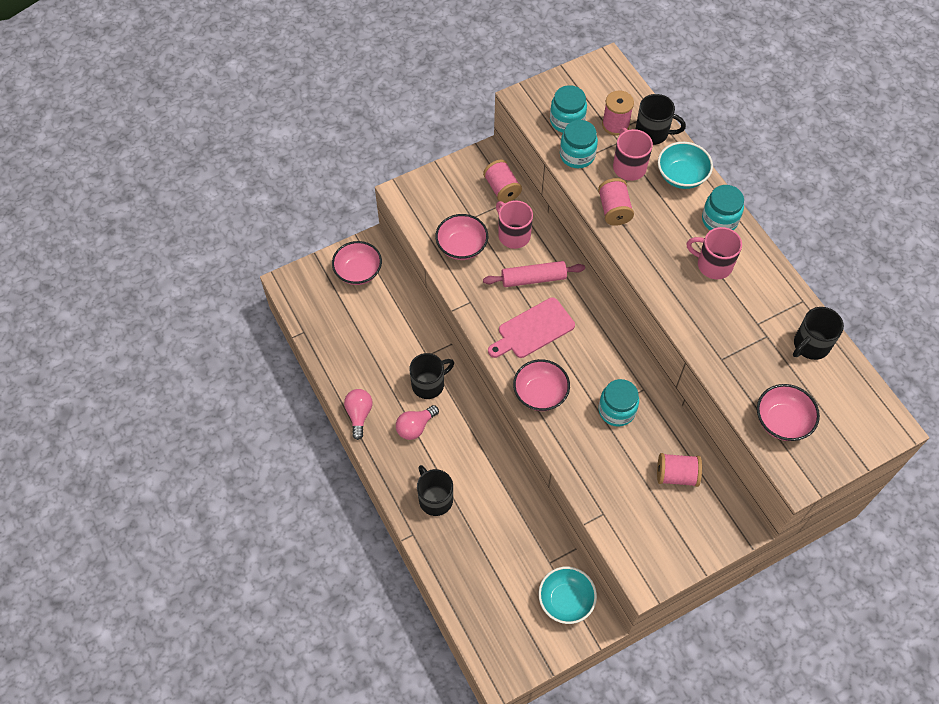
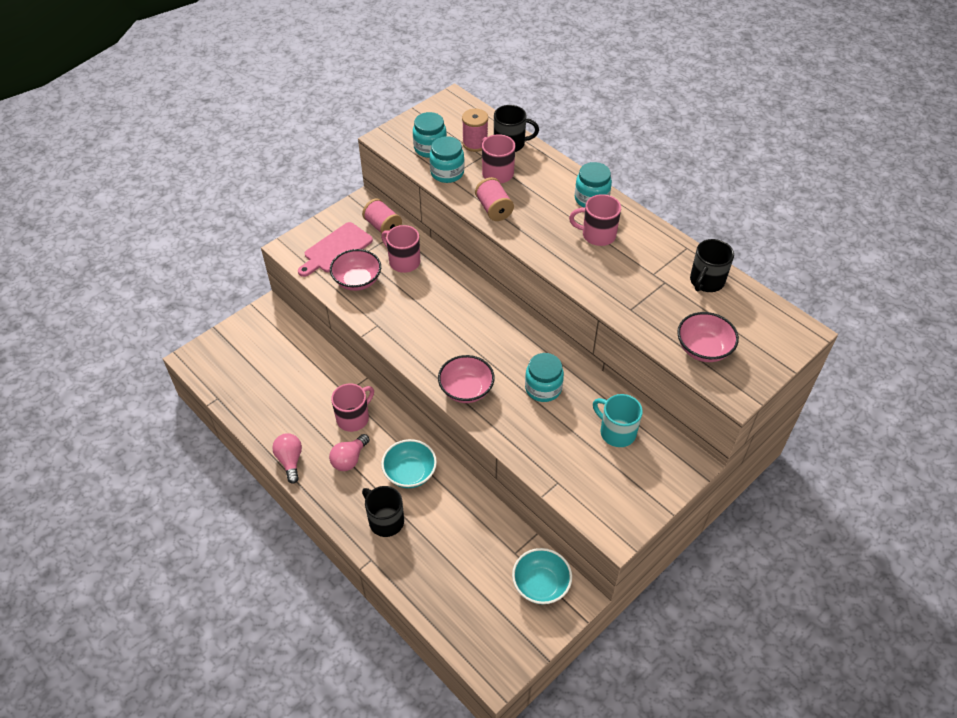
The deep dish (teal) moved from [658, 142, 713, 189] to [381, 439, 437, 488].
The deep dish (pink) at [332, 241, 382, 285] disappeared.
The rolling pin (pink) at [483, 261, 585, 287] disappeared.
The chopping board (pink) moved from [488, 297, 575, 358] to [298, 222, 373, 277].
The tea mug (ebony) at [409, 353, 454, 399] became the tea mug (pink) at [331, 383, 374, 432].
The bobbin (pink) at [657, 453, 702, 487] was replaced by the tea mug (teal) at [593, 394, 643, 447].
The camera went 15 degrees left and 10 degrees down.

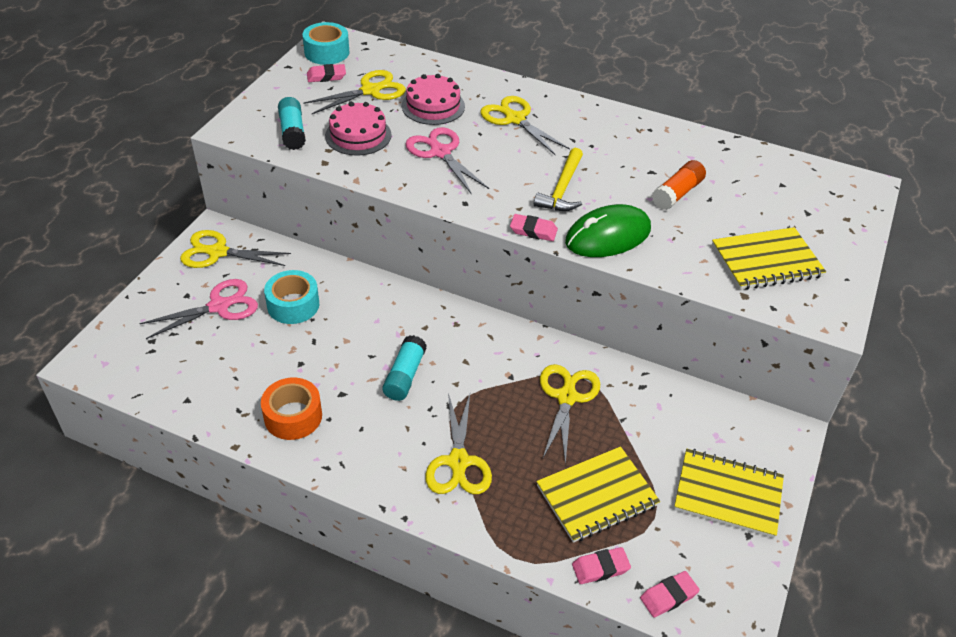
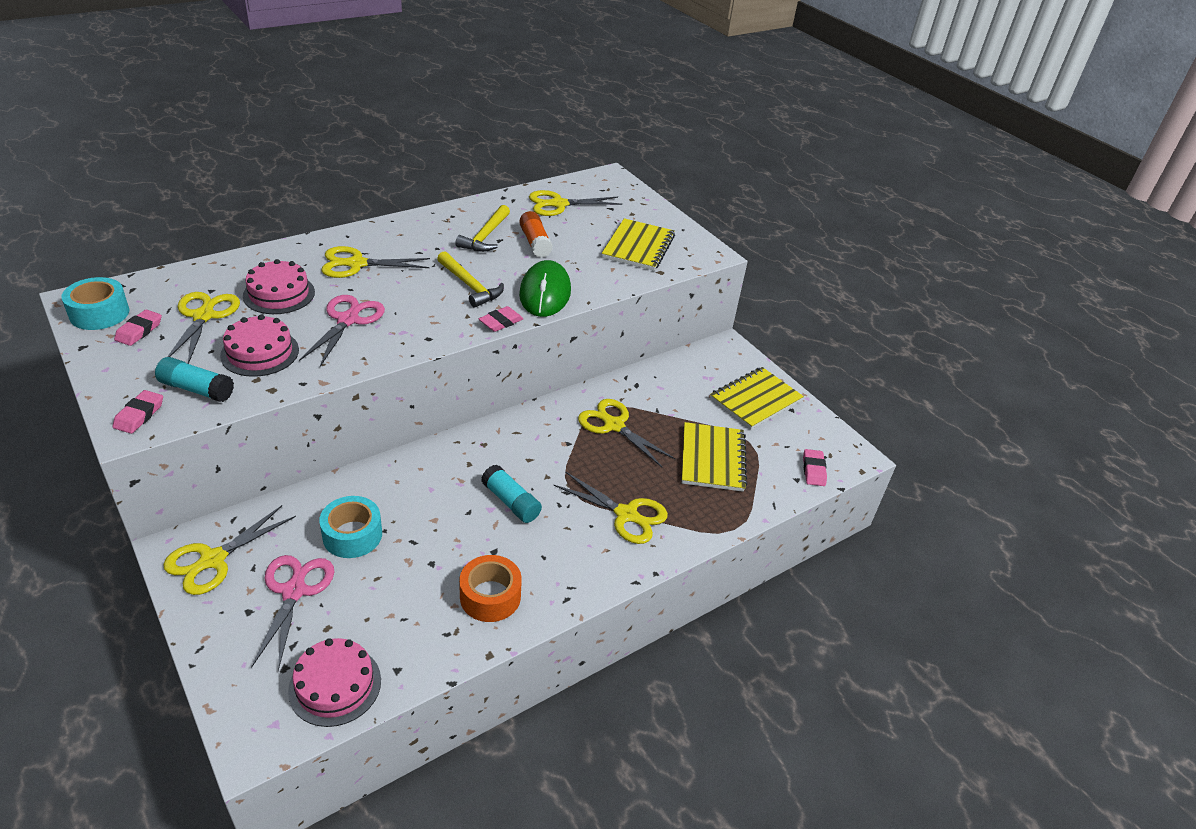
The scissors (pink) at [406, 127, 489, 195] turned 105 degrees clockwise.
The eraser (pink) moved from [572, 547, 631, 584] to [113, 390, 163, 434].
The scissors (golden) at [529, 190, 622, 216] appeared.
The claw hammer (golden) at [455, 205, 510, 252] appeared.
The gateau (pink) at [288, 638, 381, 727] appeared.
The camera went 60 degrees left and 5 degrees down.

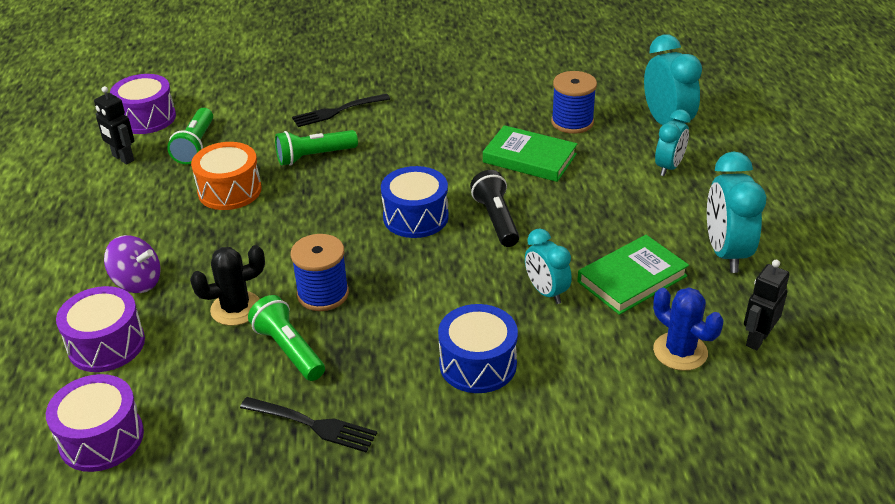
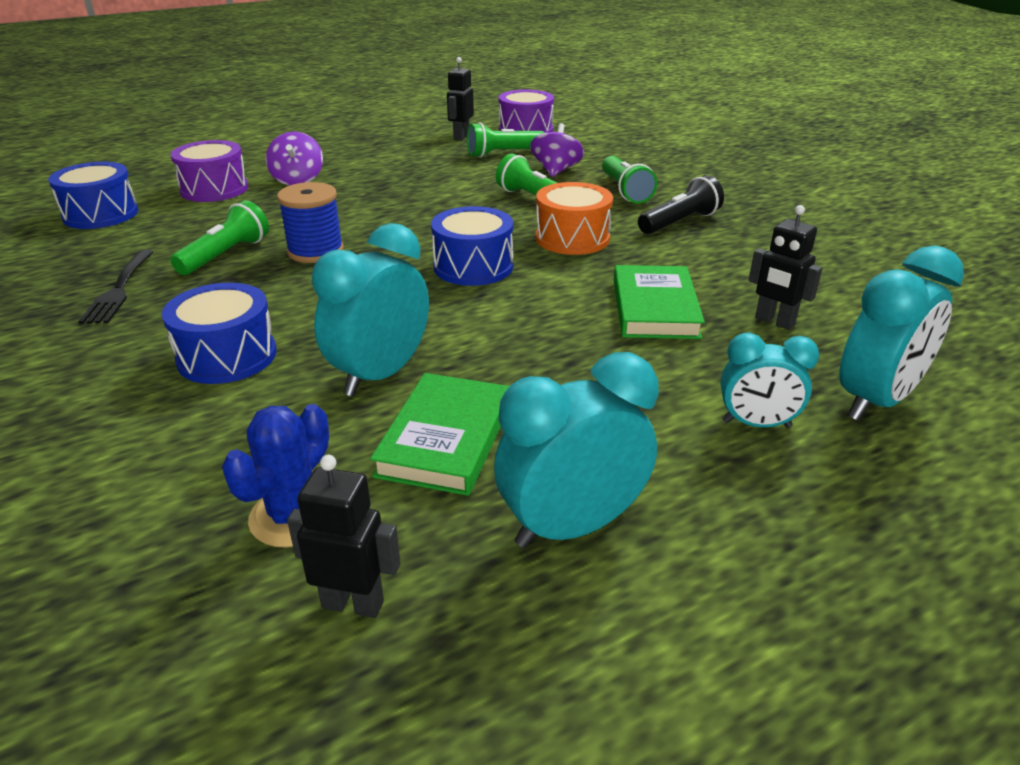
The bobbin (blue) at [551, 71, 597, 134] was replaced by the toy robot (ebony) at [749, 205, 822, 330].
The fork (ebony) at [292, 93, 390, 127] was replaced by the torch (emerald) at [602, 156, 657, 203].
The drum (orange) moved from [191, 142, 262, 210] to [536, 182, 613, 255].
The torch (ebony) moved from [470, 170, 519, 247] to [638, 175, 724, 234].
The bedside clock (teal) at [525, 229, 572, 304] changed to 1.57 times the size.
The book (emerald) at [577, 235, 689, 315] turned 75 degrees clockwise.
The saguaro cactus (ebony) at [190, 245, 265, 326] disappeared.
The drum (royal purple) at [46, 374, 144, 472] became the drum (blue) at [48, 162, 138, 229].
The whirligig (royal purple) at [530, 123, 584, 177] appeared.
The camera went 65 degrees right and 5 degrees down.

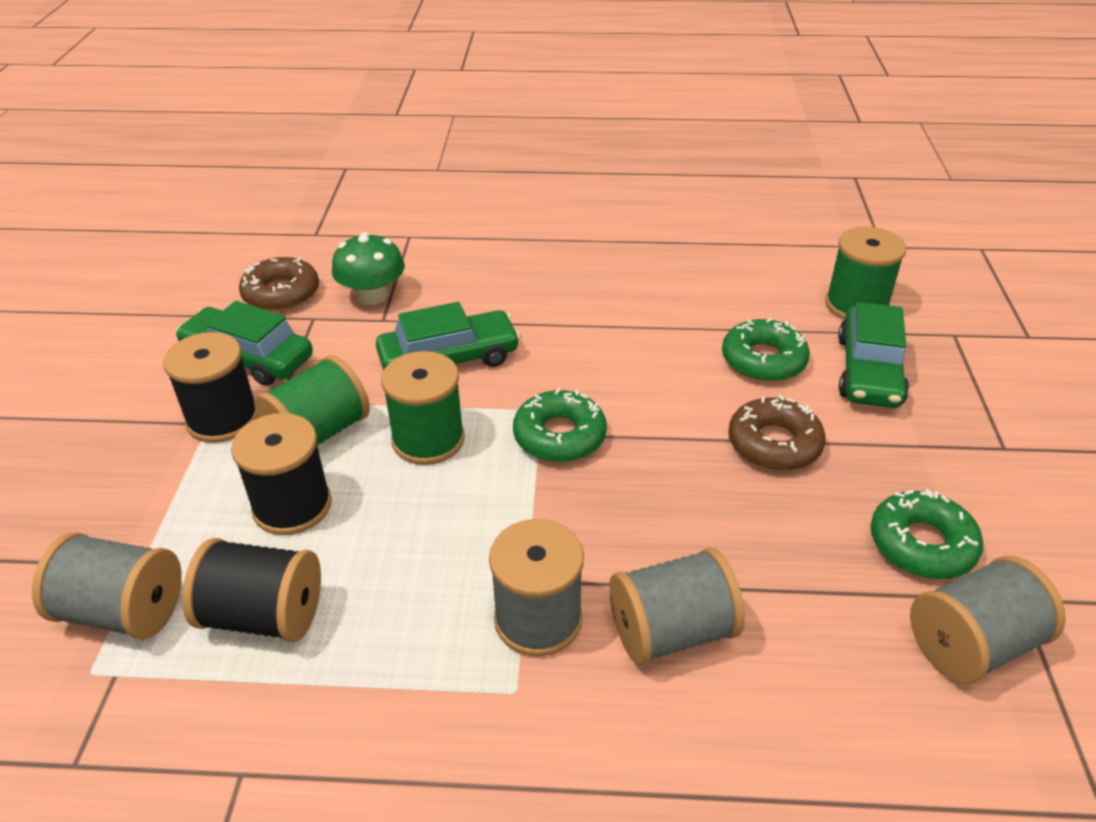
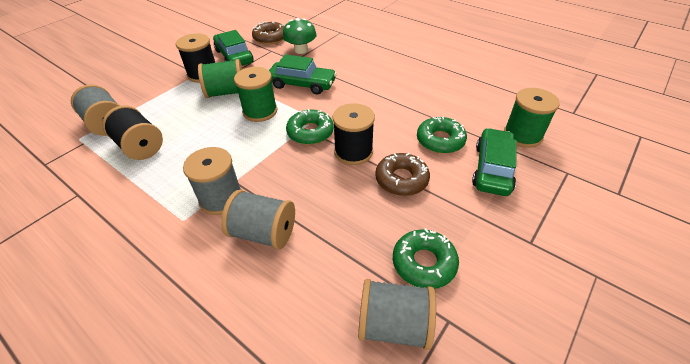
The toy car (emerald) at [838, 302, 909, 408] turned 150 degrees clockwise.
The bobbin (ebony) moved from [231, 413, 332, 535] to [333, 103, 375, 165].
The camera went 35 degrees right and 5 degrees up.

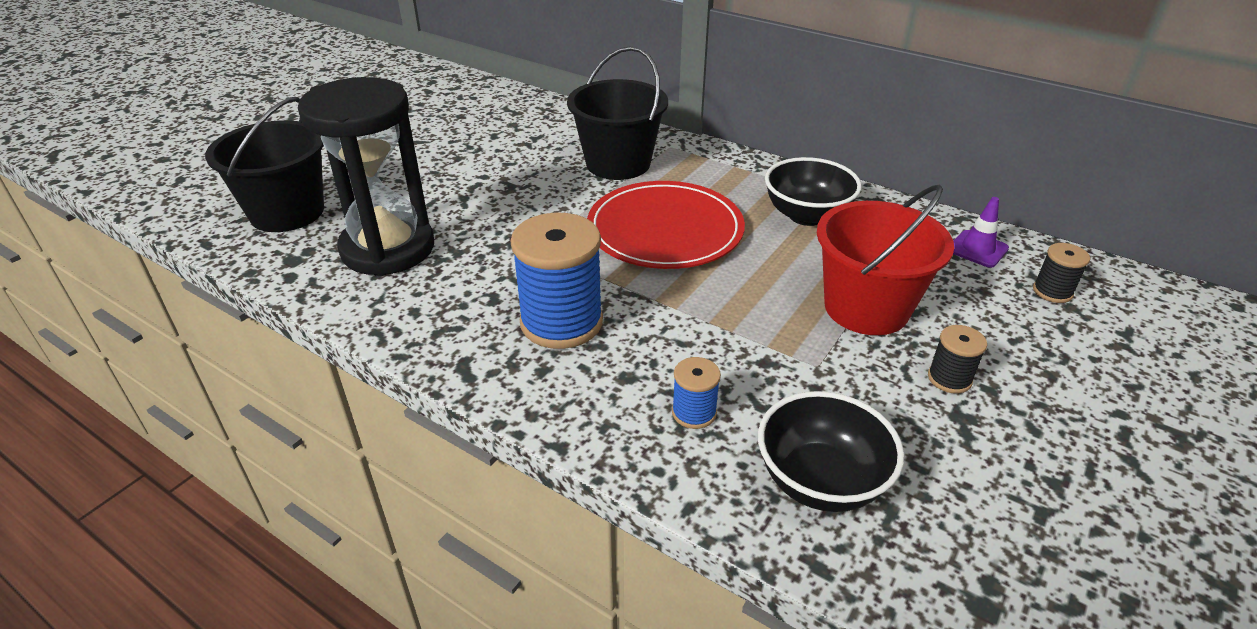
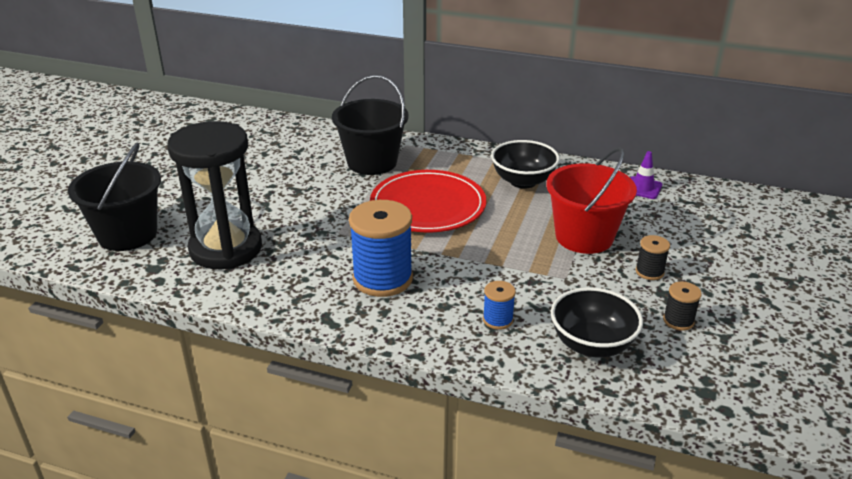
The bobbin (ebony) moved from [1033, 243, 1090, 303] to [663, 282, 702, 330].
The camera went 15 degrees left and 5 degrees down.

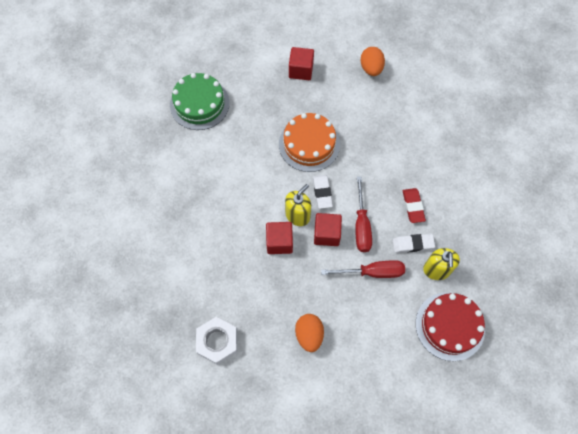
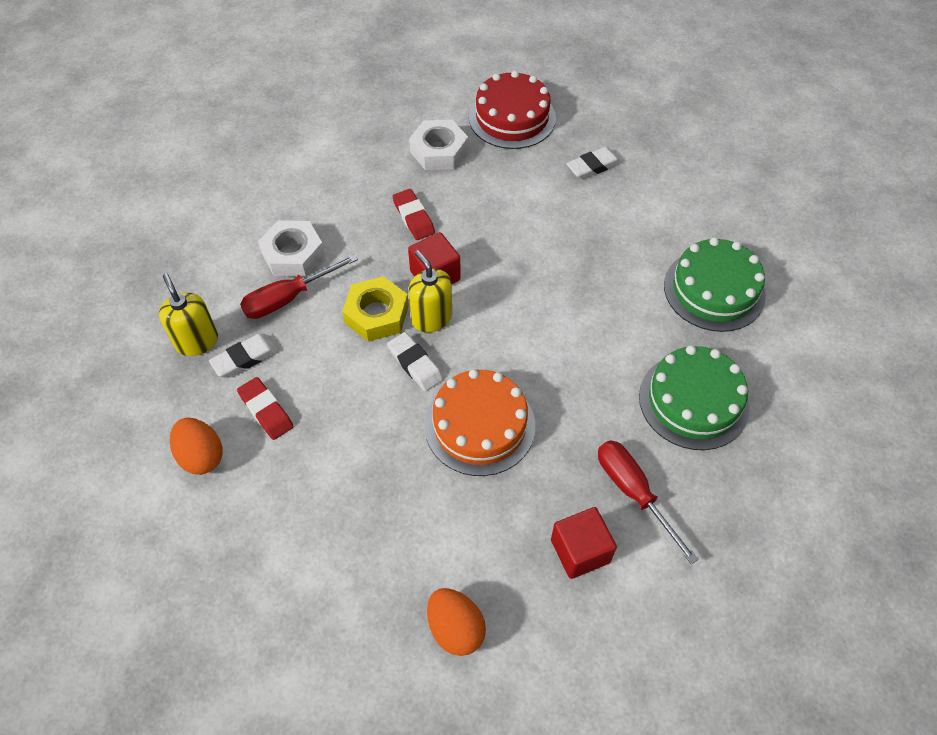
The screwdriver (red) moved from [355, 176, 372, 252] to [598, 440, 699, 564].
The soap pump (golden) at [285, 184, 311, 226] turned 135 degrees clockwise.
The solid cube (red) at [314, 213, 342, 246] was replaced by the nut (golden) at [342, 276, 409, 342].
The gateau (red) moved from [416, 292, 485, 361] to [469, 71, 556, 149].
The egg shape (orange) moved from [295, 314, 324, 352] to [170, 418, 223, 475].
The eraser (pure white) at [566, 147, 621, 179] appeared.
The eraser (red) at [392, 189, 435, 240] appeared.
The nut (pure white) at [258, 220, 325, 277] appeared.
The gateau (emerald) at [664, 237, 766, 332] appeared.
The camera went 150 degrees right and 10 degrees down.

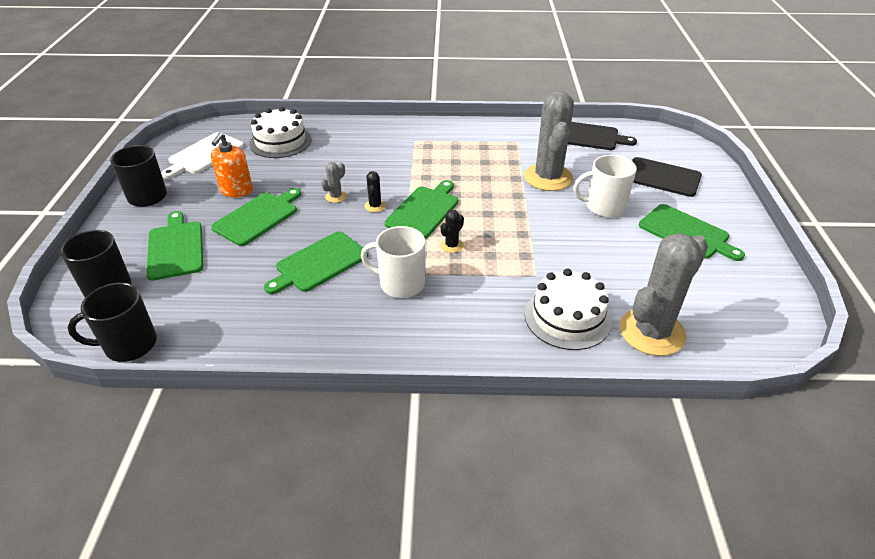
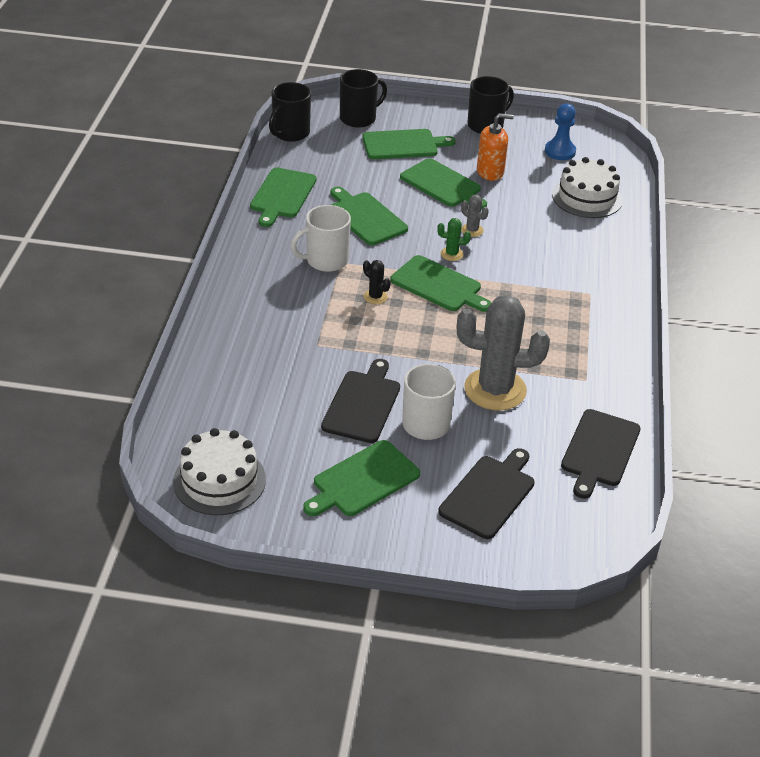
The chopping board (pure white) at [161, 132, 244, 178] was replaced by the game pawn (blue) at [545, 103, 576, 160].
The soap pump (orange) at [211, 133, 253, 197] turned 150 degrees clockwise.
The saguaro cactus (ebony) at [365, 171, 386, 212] became the saguaro cactus (emerald) at [437, 218, 471, 261].
The tea mug (pure white) at [361, 226, 425, 298] turned 135 degrees counterclockwise.
The saguaro cactus (gray) at [619, 233, 708, 356] disappeared.
The gateau (pure white) moved from [525, 269, 612, 350] to [173, 428, 266, 515].
The tea mug (ebony) at [68, 283, 157, 362] turned 135 degrees counterclockwise.
The chopping board (emerald) at [250, 168, 317, 227] appeared.
The chopping board (ebony) at [321, 359, 400, 443] appeared.
The camera went 95 degrees right and 0 degrees up.

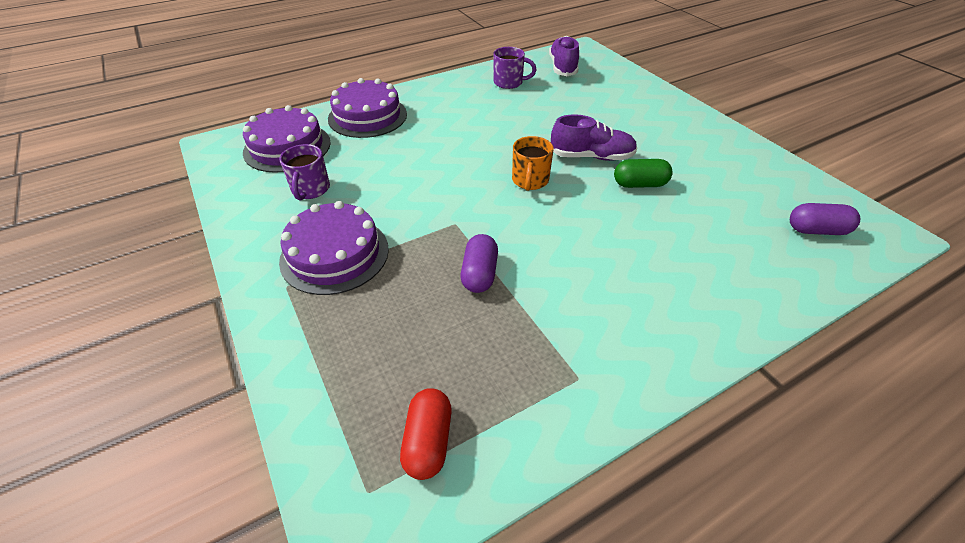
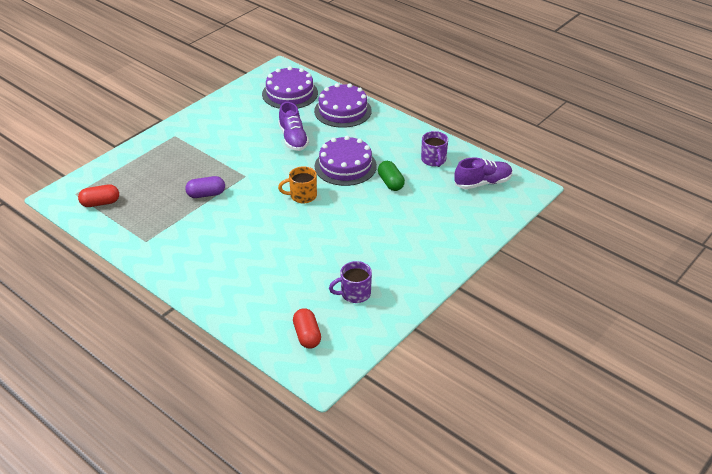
The shoe (royal purple) moved from [551, 114, 637, 161] to [278, 102, 309, 151].
The tea mug (royal purple) moved from [280, 144, 330, 200] to [329, 261, 372, 303].
The capsule (emerald) moved from [614, 159, 673, 188] to [378, 161, 405, 191].
The gateau (royal purple) moved from [279, 201, 389, 295] to [315, 136, 377, 186].
The capsule (royal purple) at [790, 203, 860, 235] became the capsule (red) at [293, 308, 321, 349].
The camera went 70 degrees right and 5 degrees down.

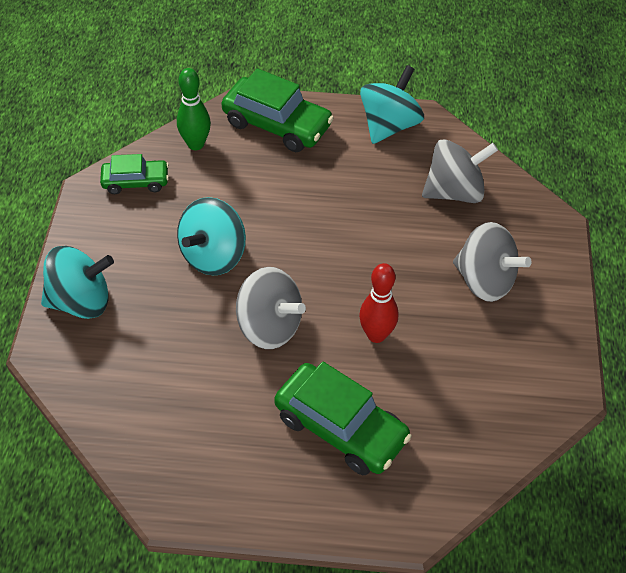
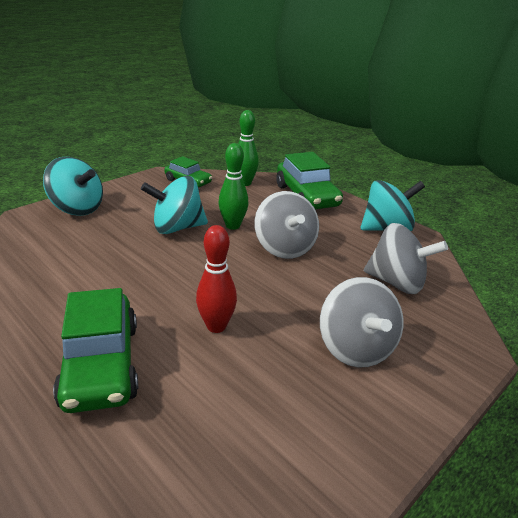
The whirligig (gray) moved from [236, 267, 306, 349] to [254, 191, 319, 259].
The bowling pin (emerald) at [218, 143, 248, 230] appeared.
The camera went 40 degrees right and 20 degrees down.

